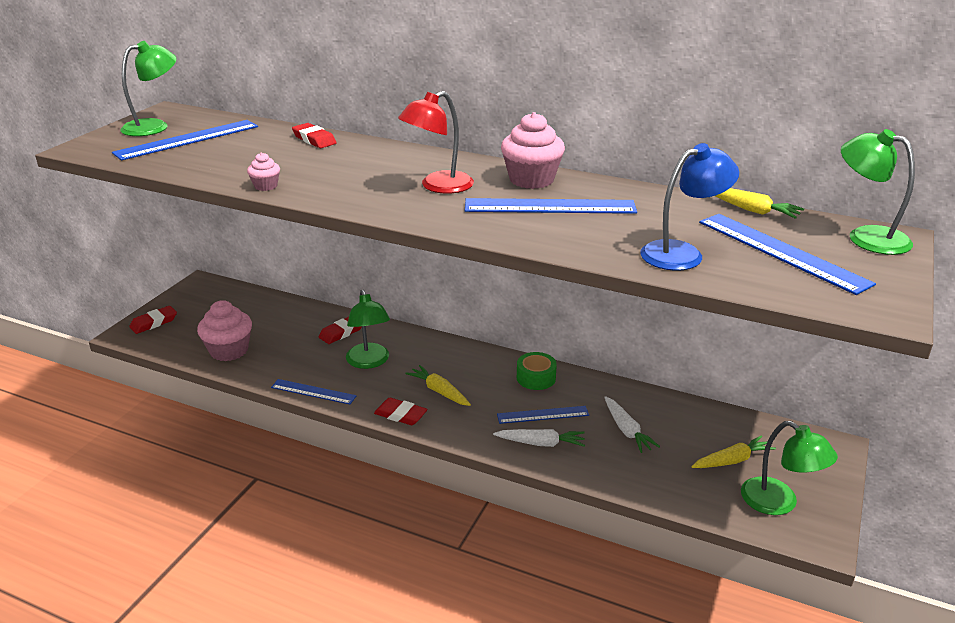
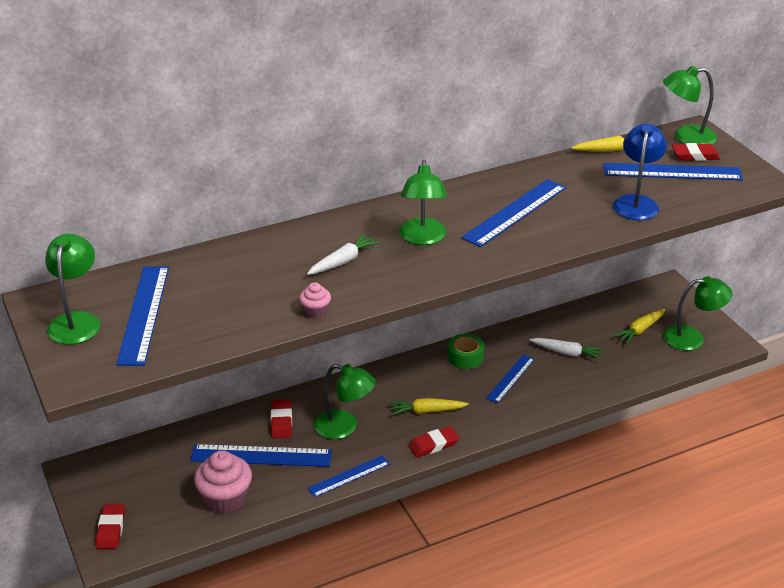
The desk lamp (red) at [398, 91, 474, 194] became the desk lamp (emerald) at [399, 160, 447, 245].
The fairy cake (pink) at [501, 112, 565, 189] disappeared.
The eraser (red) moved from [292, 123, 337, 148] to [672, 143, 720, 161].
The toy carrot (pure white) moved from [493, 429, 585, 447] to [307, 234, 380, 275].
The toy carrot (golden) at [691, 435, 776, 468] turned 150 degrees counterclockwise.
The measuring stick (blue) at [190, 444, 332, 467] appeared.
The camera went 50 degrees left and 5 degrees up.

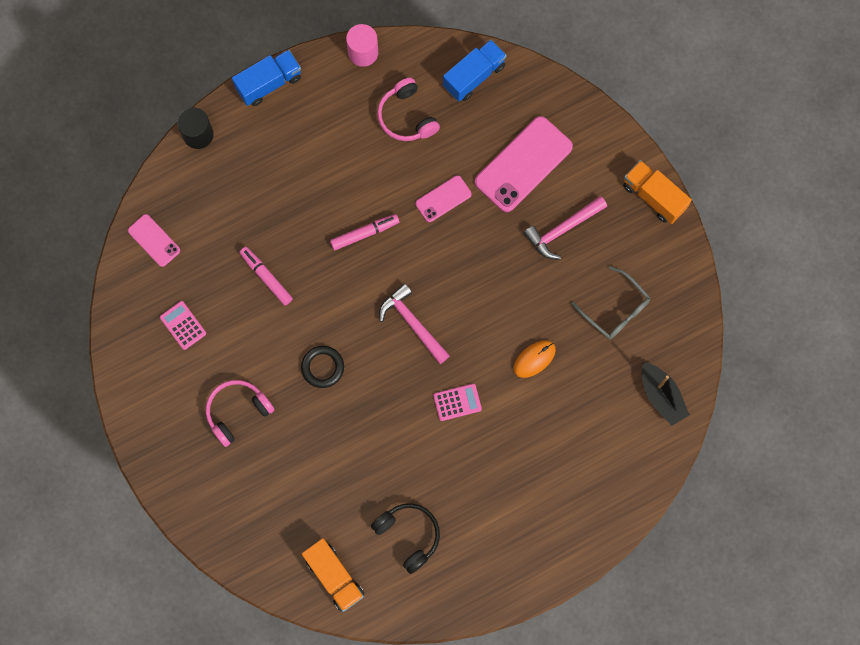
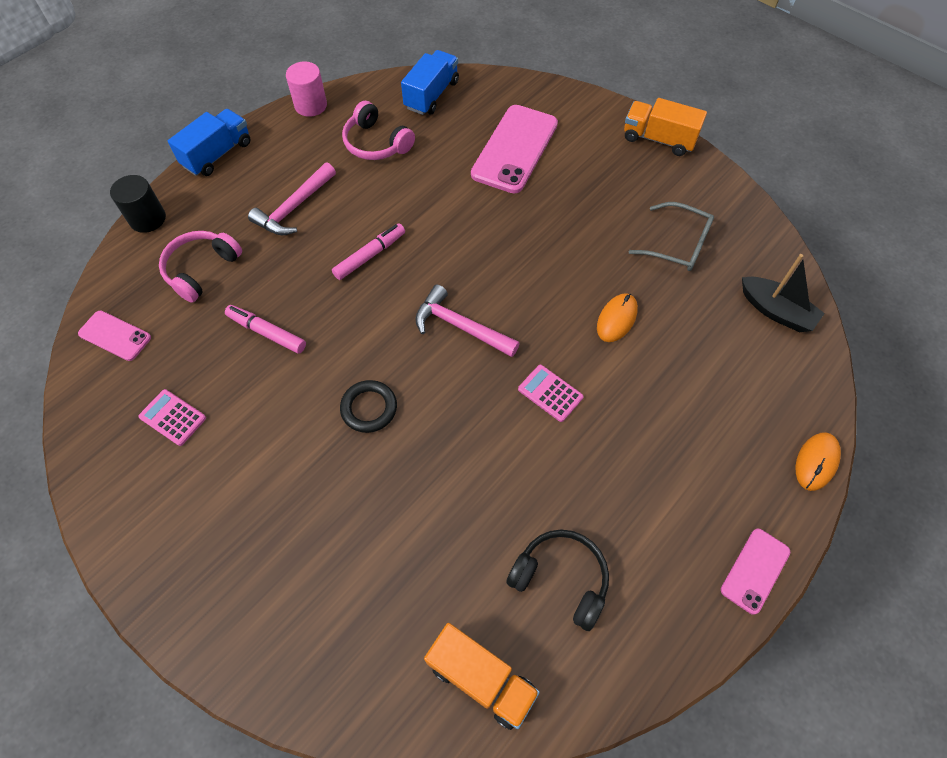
The mobile phone (pink) moved from [415, 175, 472, 222] to [721, 529, 790, 615].
The claw hammer (pink) moved from [524, 196, 607, 259] to [248, 163, 336, 235].
The headset (pink) moved from [206, 380, 275, 447] to [159, 231, 242, 303].
The adding machine (pink) at [433, 384, 482, 421] turned 105 degrees counterclockwise.
The PC mouse (orange) at [795, 432, 841, 491] appeared.
The camera went 20 degrees left and 15 degrees down.

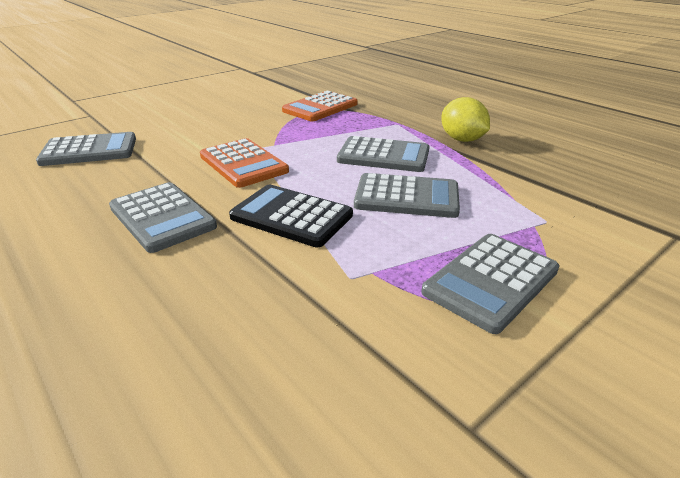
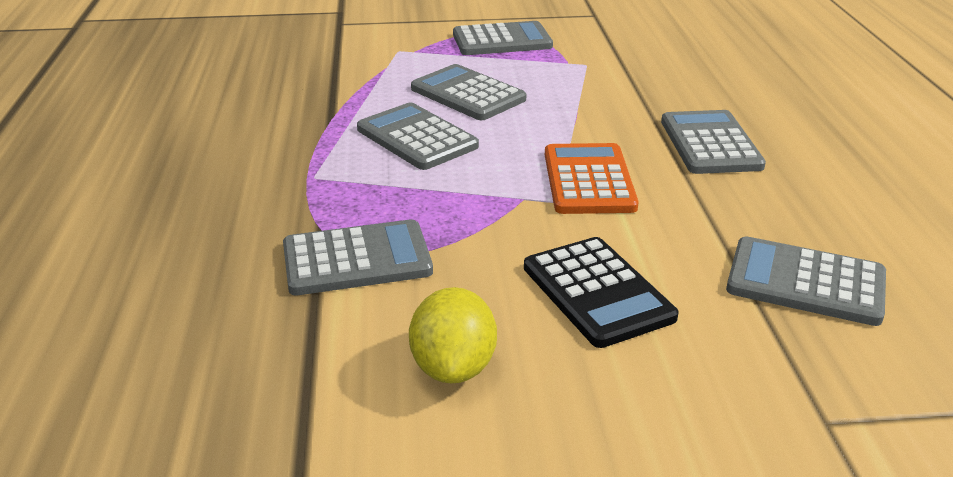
The adding machine (orange) at [282, 91, 358, 121] became the adding machine (gray) at [283, 219, 433, 295].
The lemon (golden) moved from [441, 97, 490, 142] to [409, 287, 497, 383].
The adding machine (ebony) moved from [229, 184, 353, 247] to [524, 237, 679, 348].
The camera went 145 degrees left and 0 degrees up.

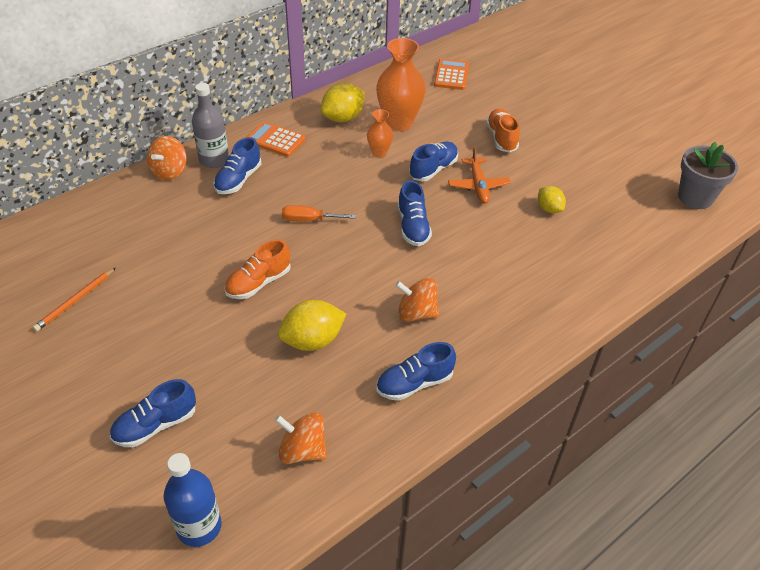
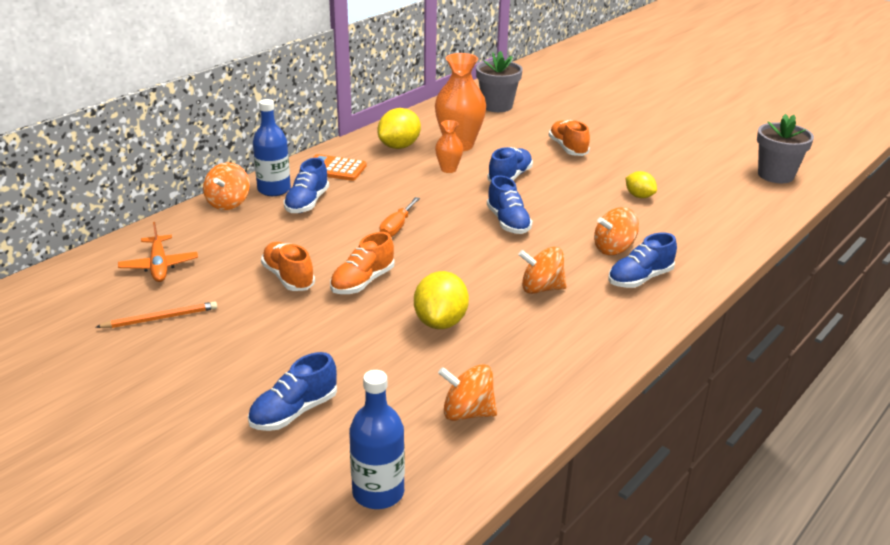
The adding machine (orange) at [434, 59, 469, 90] was replaced by the flower pot (gray) at [476, 51, 523, 112].
The flask (gray) at [192, 83, 229, 168] became the flask (blue) at [253, 99, 291, 196].
The aeroplane (orange) moved from [448, 147, 511, 204] to [118, 222, 198, 282].
The screwdriver (orange) at [282, 205, 356, 222] turned 60 degrees counterclockwise.
The wooden pencil (orange) at [33, 268, 116, 332] turned 135 degrees counterclockwise.
The lemon (golden) at [278, 300, 346, 351] turned 45 degrees counterclockwise.
The shoe (blue) moved from [377, 342, 456, 401] to [608, 233, 677, 288].
The whirligig (orange) at [594, 207, 639, 255] appeared.
The shoe (orange) at [261, 242, 315, 291] appeared.
The camera went 10 degrees left and 15 degrees down.

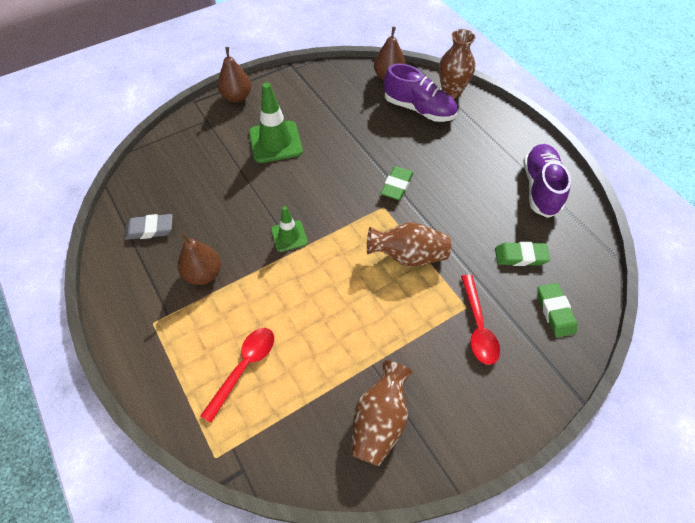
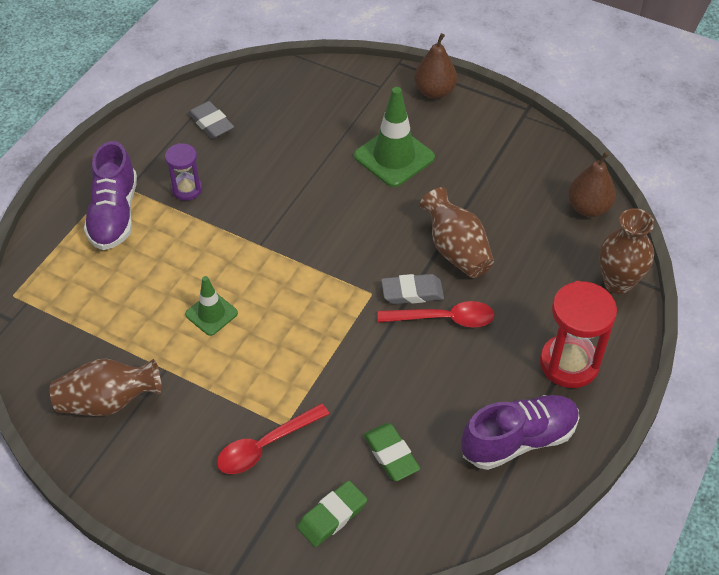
The shoe (royal purple) moved from [384, 64, 457, 122] to [84, 141, 137, 250].
The eraser (emerald) at [381, 166, 413, 200] became the eraser (gray) at [381, 274, 444, 304].
The traffic cone (emerald) moved from [271, 206, 308, 252] to [185, 276, 238, 336].
The flower vase (russet) moved from [367, 222, 451, 266] to [419, 187, 494, 278].
The toy pear (russet) at [178, 232, 221, 285] was replaced by the hourglass (royal purple) at [165, 143, 202, 201].
The tablespoon (red) moved from [200, 328, 274, 423] to [378, 301, 495, 327].
The hourglass (red) at [540, 281, 617, 388] appeared.
The camera went 60 degrees right and 5 degrees down.

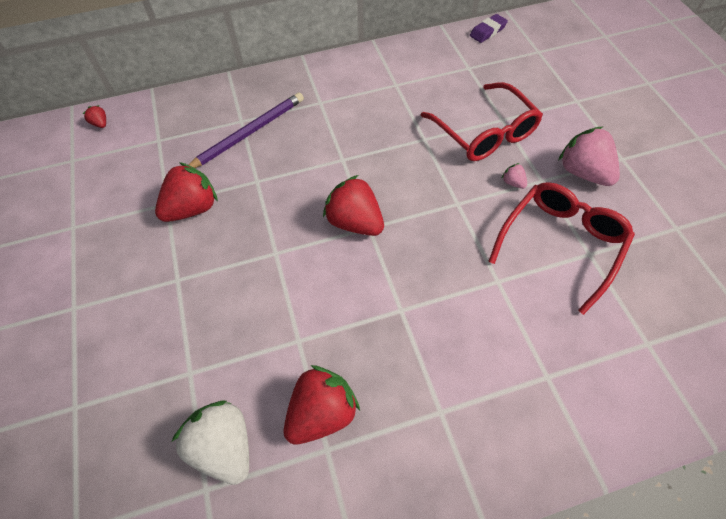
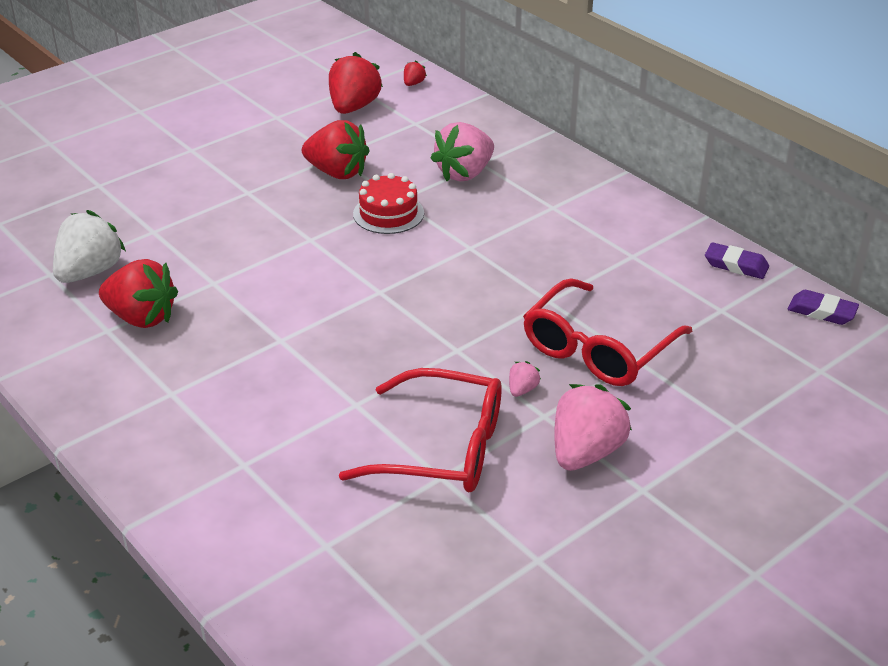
The wooden pencil (royal purple) at [188, 92, 304, 168] was replaced by the strawberry (pink) at [430, 122, 494, 182].
The strawberry (red) moved from [323, 175, 384, 236] to [329, 52, 383, 114].
The gateau (red) at [353, 173, 424, 234] appeared.
The eraser (royal purple) at [705, 242, 769, 279] appeared.
The camera went 65 degrees right and 20 degrees down.

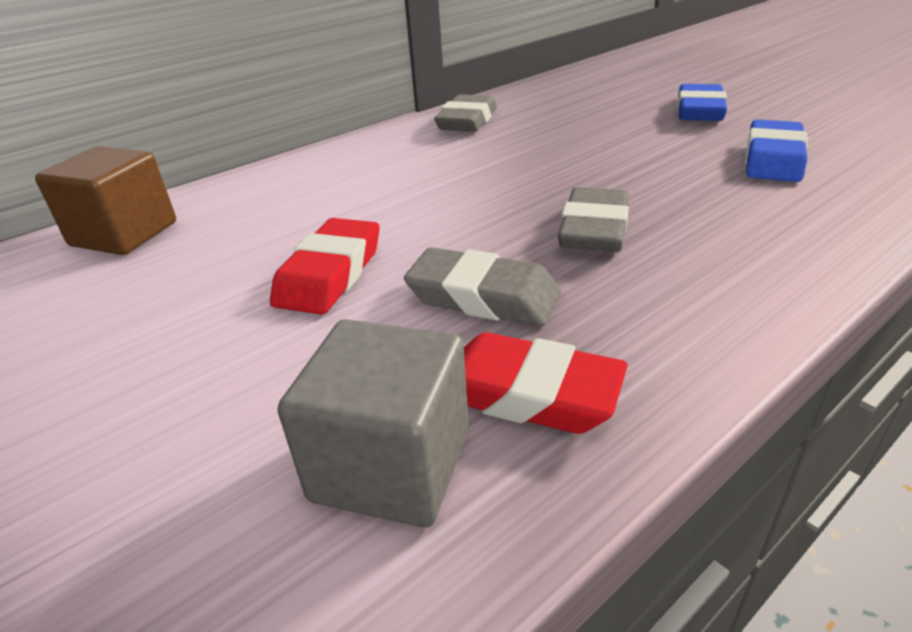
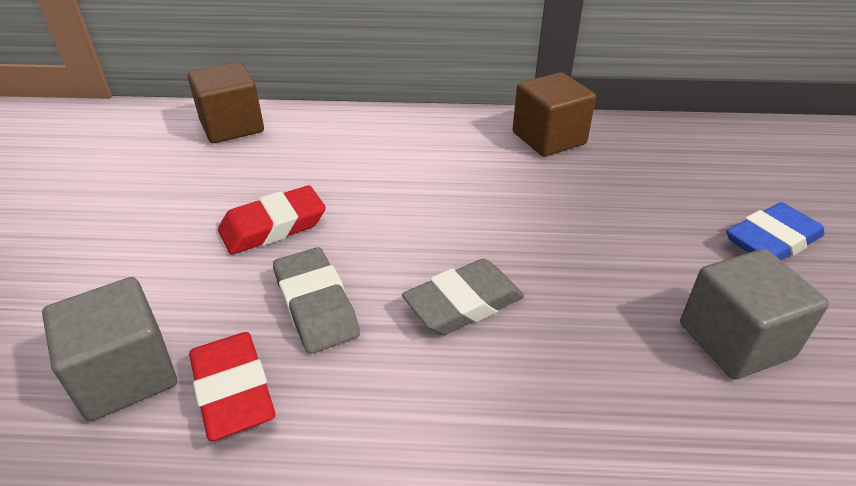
The eraser (gray) at [434, 94, 497, 132] was replaced by the solid cube (russet) at [513, 72, 596, 157].
The eraser (blue) at [745, 119, 808, 182] was replaced by the solid cube (gray) at [680, 249, 829, 380].
The camera went 40 degrees right and 5 degrees up.

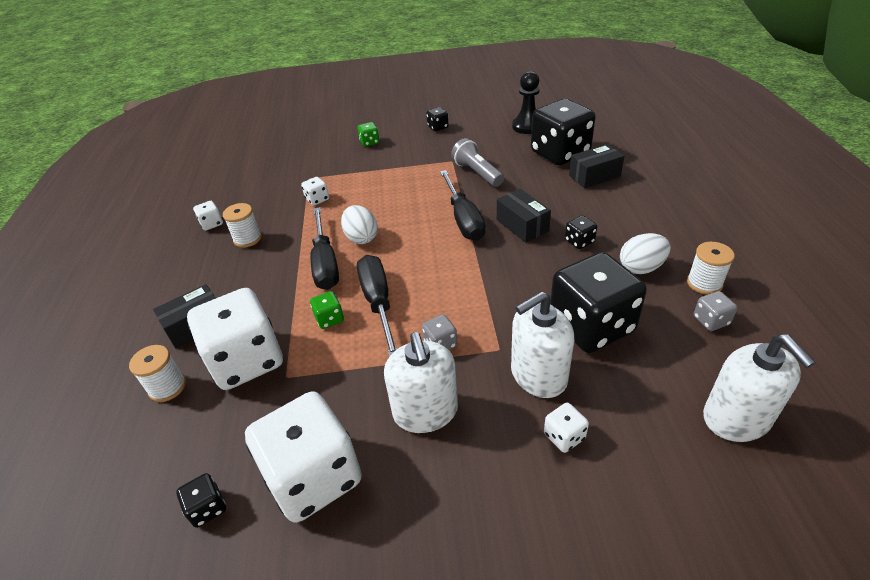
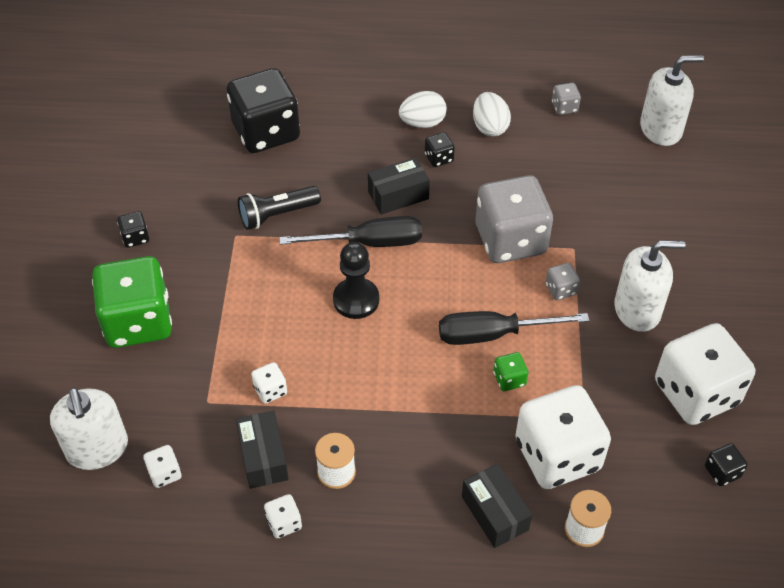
The game pawn (ebony) moved from [512, 71, 539, 134] to [333, 242, 379, 319].
The game die (emerald) at [357, 122, 380, 147] changed to 2.44 times the size.
The torch (gray) at [451, 138, 504, 187] became the torch (ebony) at [238, 186, 321, 230].
The box (ebony) moved from [569, 144, 624, 188] to [235, 411, 289, 489].
The egg shape (pure white) moved from [341, 205, 378, 244] to [399, 91, 447, 128].
The screwdriver (ebony) at [310, 207, 339, 290] disappeared.
The bobbin (pure white) at [687, 242, 735, 295] disappeared.
The game die (ebony) at [550, 252, 647, 353] disappeared.
The soap pump (pure white) moved from [511, 292, 574, 398] to [50, 388, 128, 470].
The game die (pure white) moved from [544, 403, 589, 453] to [143, 445, 182, 488].
The game die (gray) at [476, 175, 553, 263] appeared.
The camera went 85 degrees left and 10 degrees up.

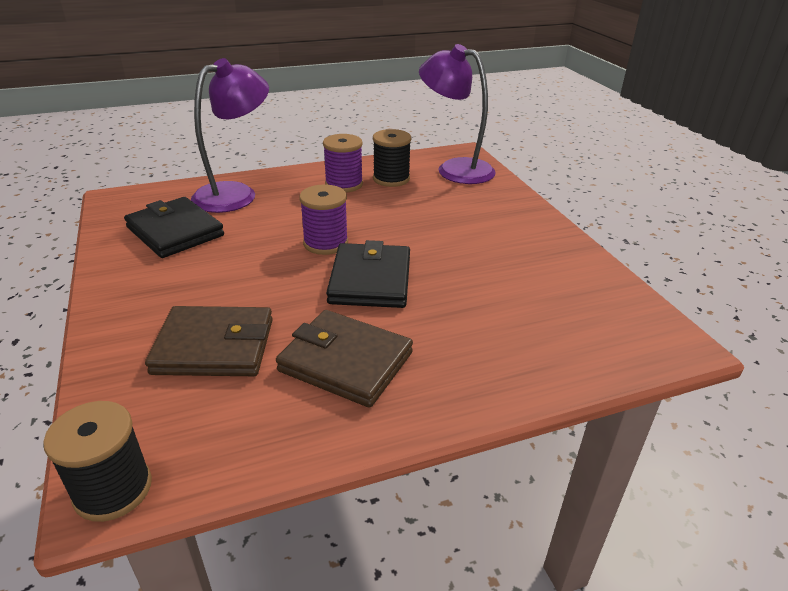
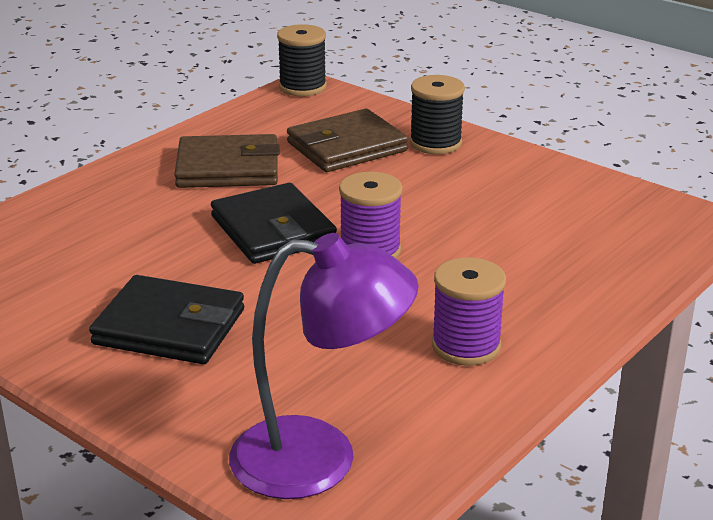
The desk lamp (royal purple) at [191, 58, 269, 213] disappeared.
The bobbin (ebony) moved from [373, 129, 411, 187] to [410, 75, 465, 154].
The wallet (ebony) moved from [124, 197, 224, 258] to [89, 275, 244, 364].
The camera went 150 degrees right and 5 degrees down.

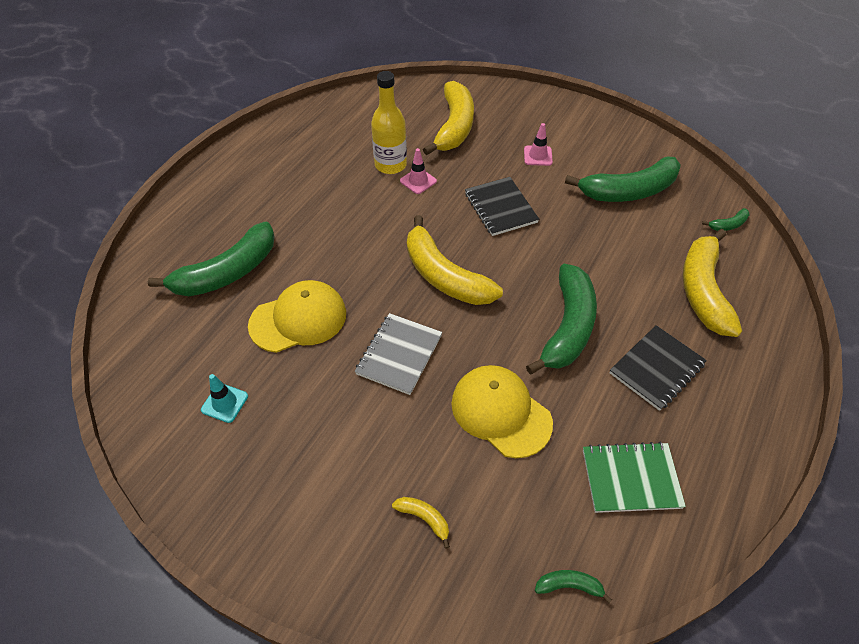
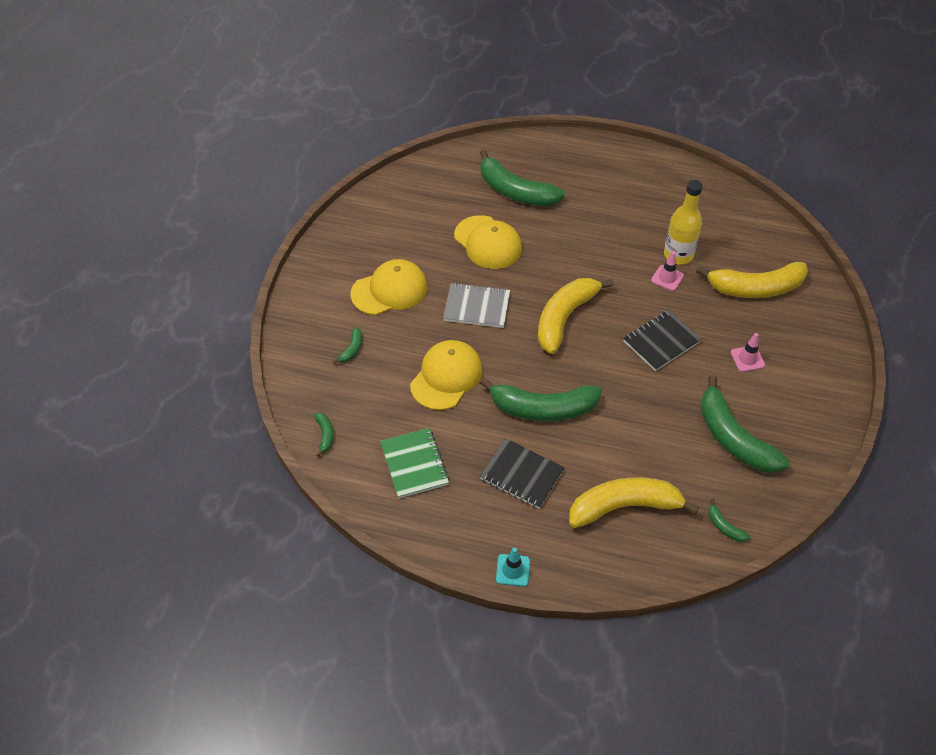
The traffic cone (teal) moved from [201, 374, 248, 423] to [496, 548, 530, 587].
The banana (golden) at [392, 497, 450, 549] became the banana (emerald) at [333, 327, 362, 364].
The baseball cap (golden) at [351, 259, 428, 315] appeared.
The camera went 75 degrees right and 0 degrees up.

